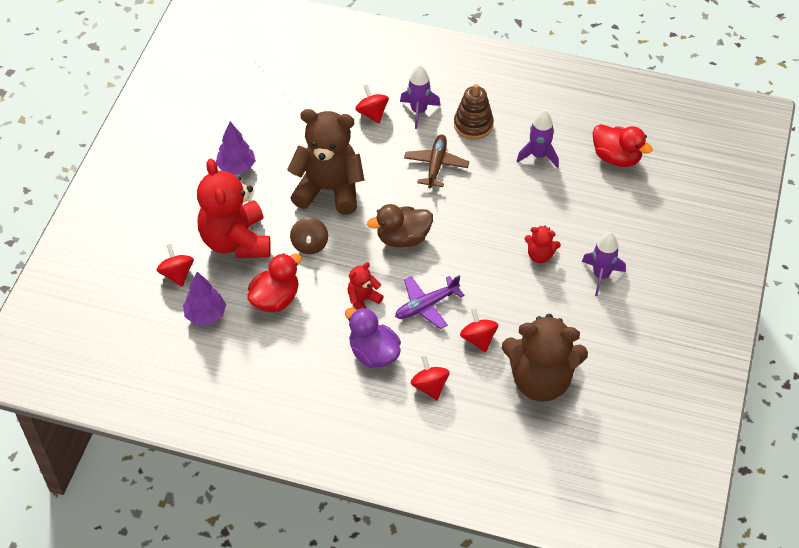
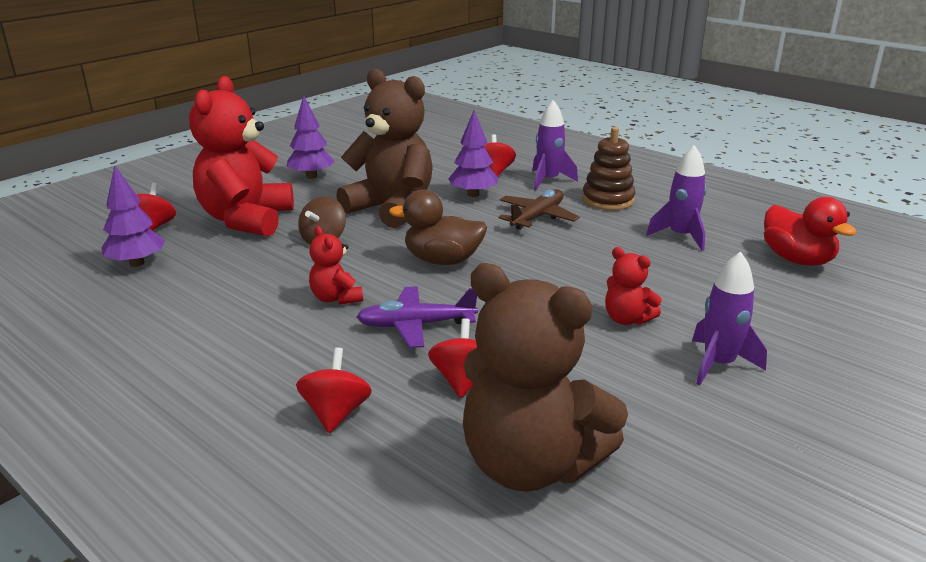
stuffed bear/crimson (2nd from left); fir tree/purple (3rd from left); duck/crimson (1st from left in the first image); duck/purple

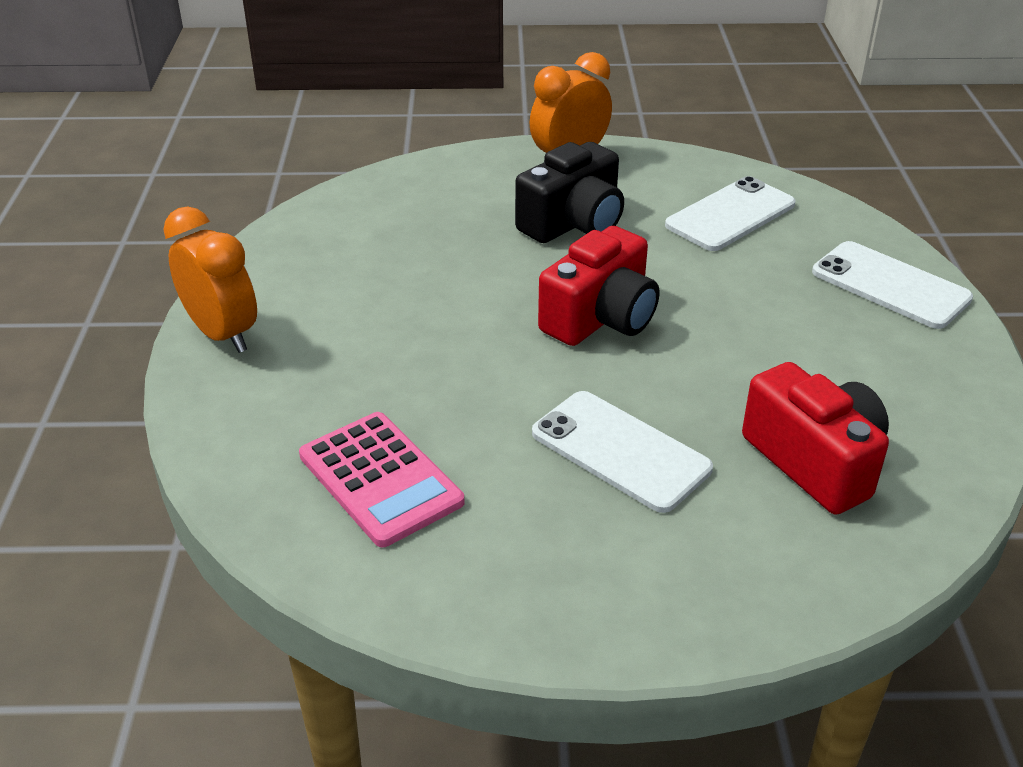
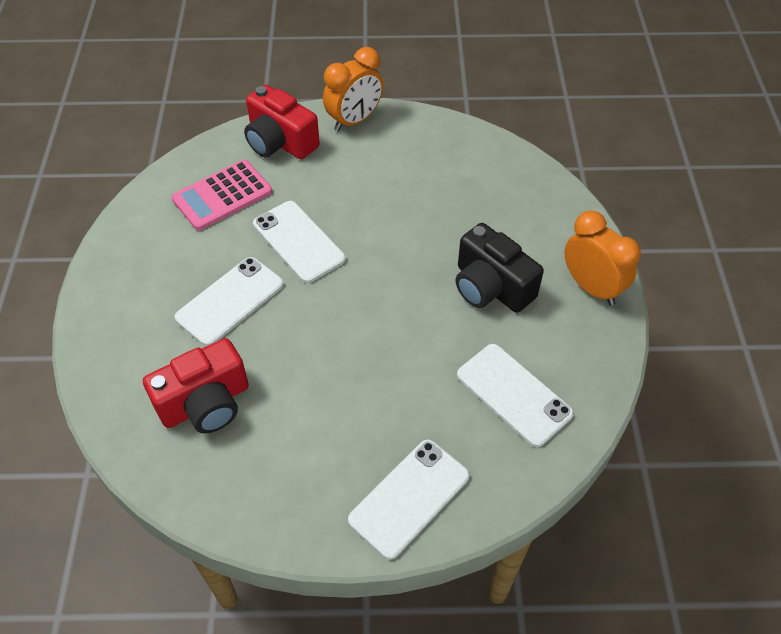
camera/crimson (2nd from left); mobile phone/snow-white (2nd from left)

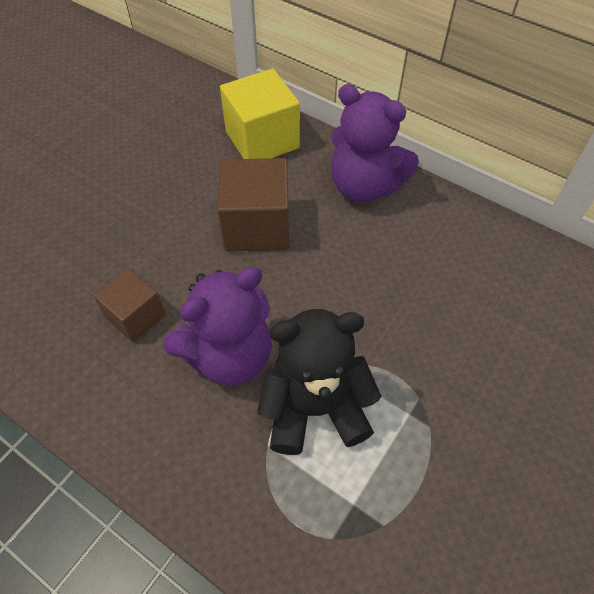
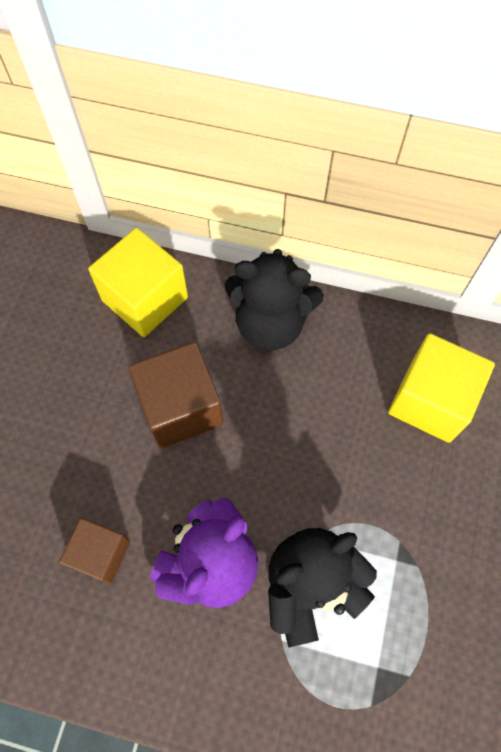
stuffed bear/ebony (1st from left); block/bright yellow (2nd from left)

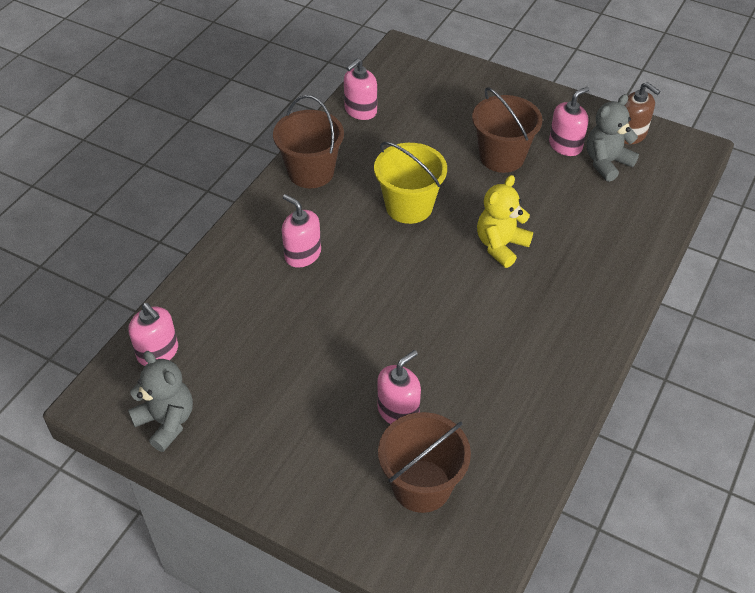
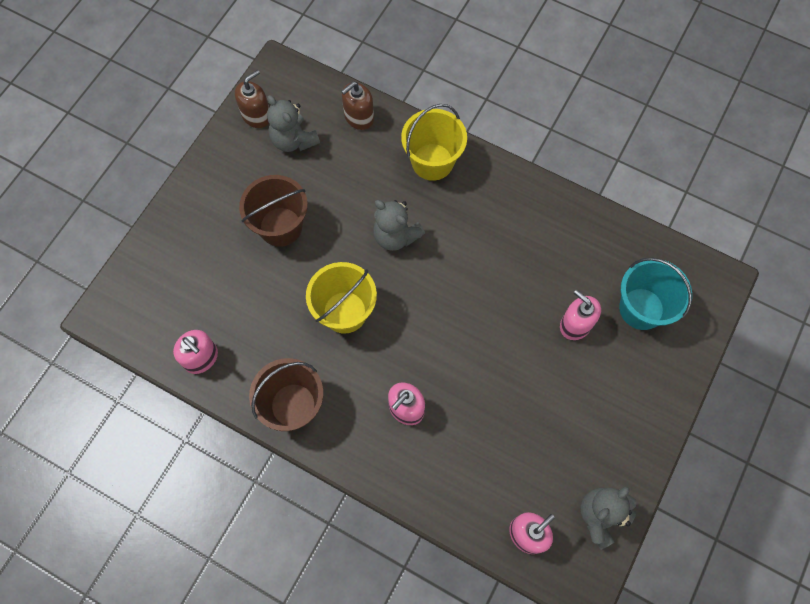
soap dispenser/dark brown (2nd from left); stuffed bear/ash-grey (2nd from left); sand bucket/bright yellow (2nd from left); sand bucket/aqua; soap dispenser/rosy (5th from left in the first image)

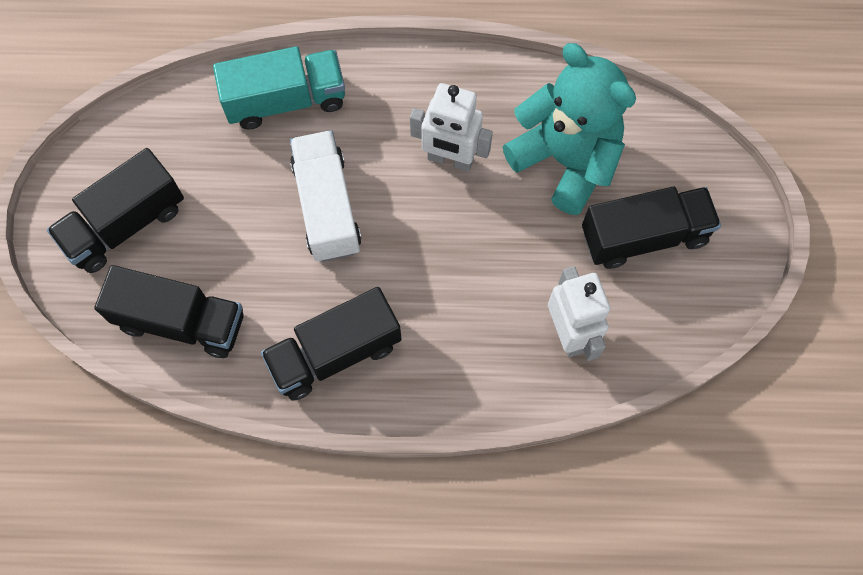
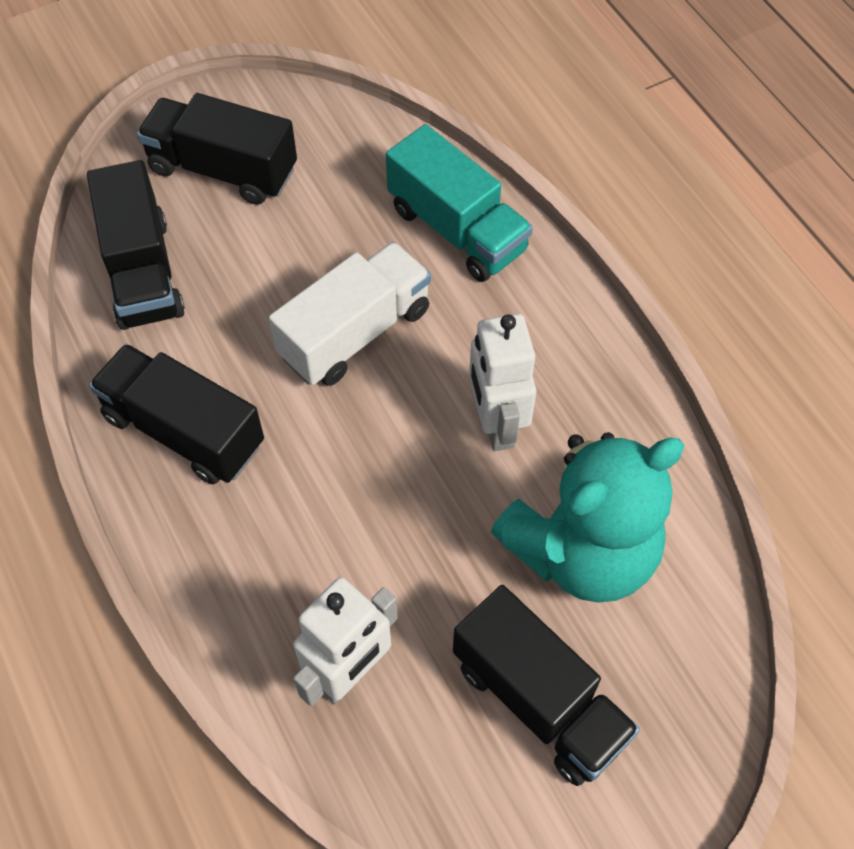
stuffed bear/aqua

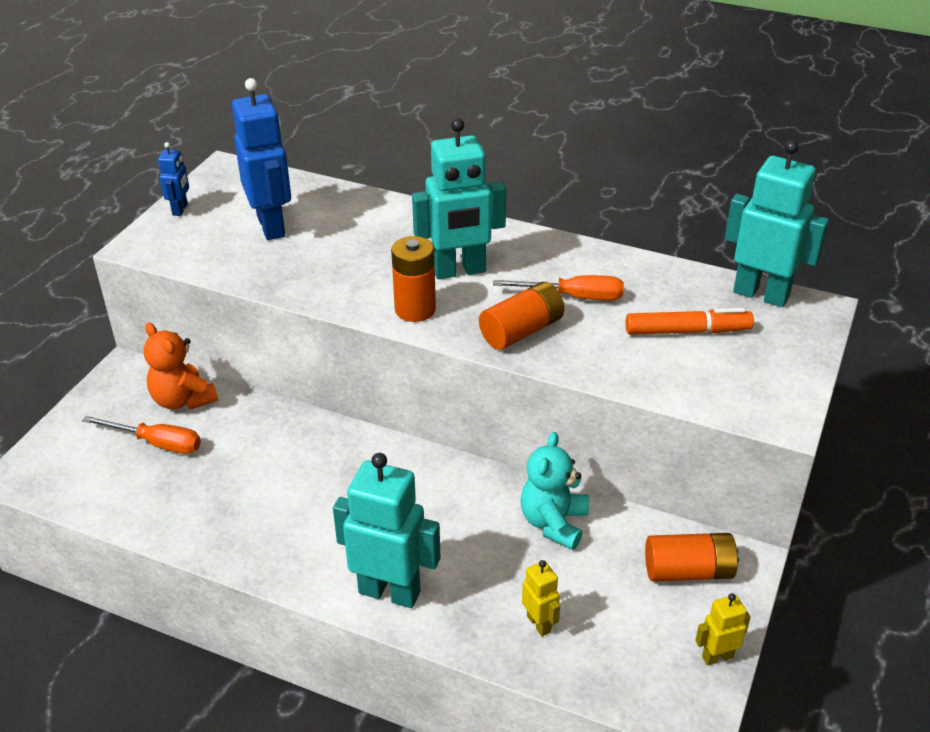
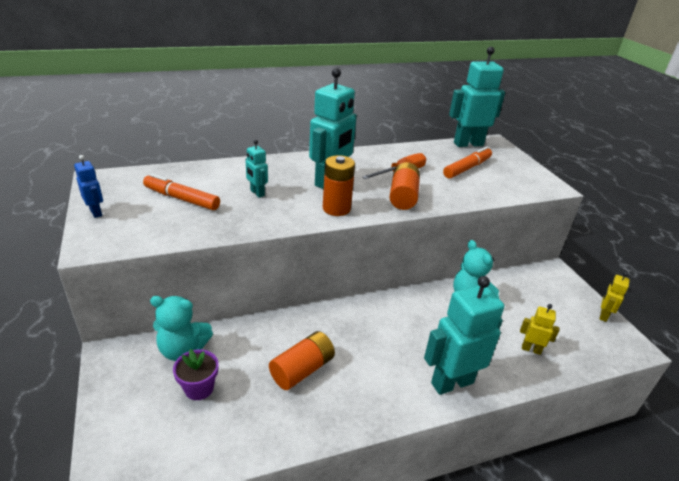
felt pen/bright orange (1st from left); stuffed bear/aqua (1st from left); flower pot/purple; robot figure/aqua (1st from left); battery/bright orange (1st from left)

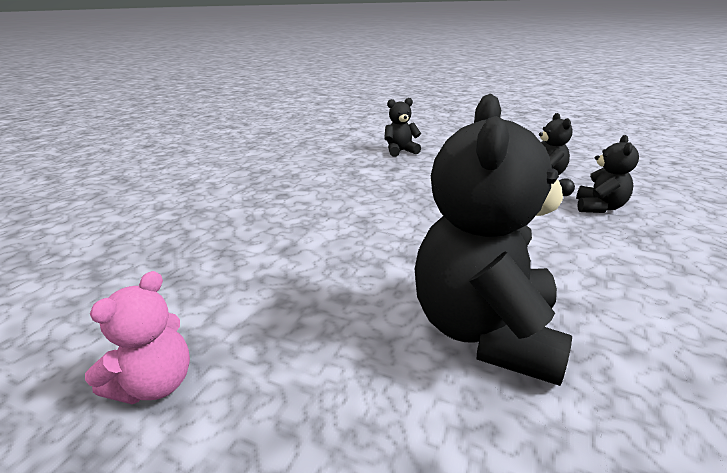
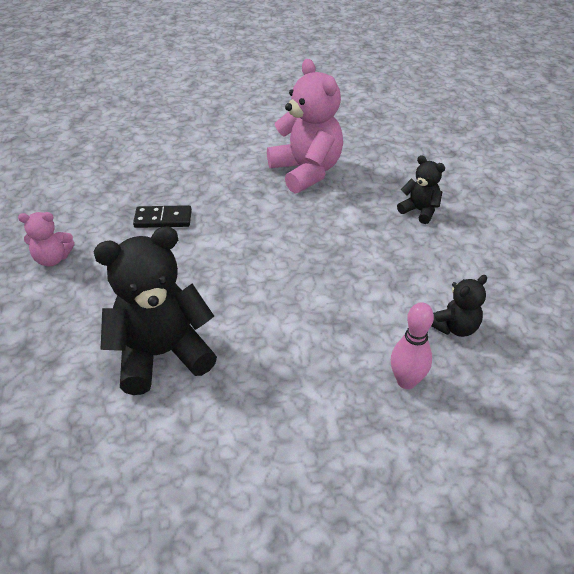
domino/ebony; stuffed bear/rosy (2nd from left); skittle/rosy

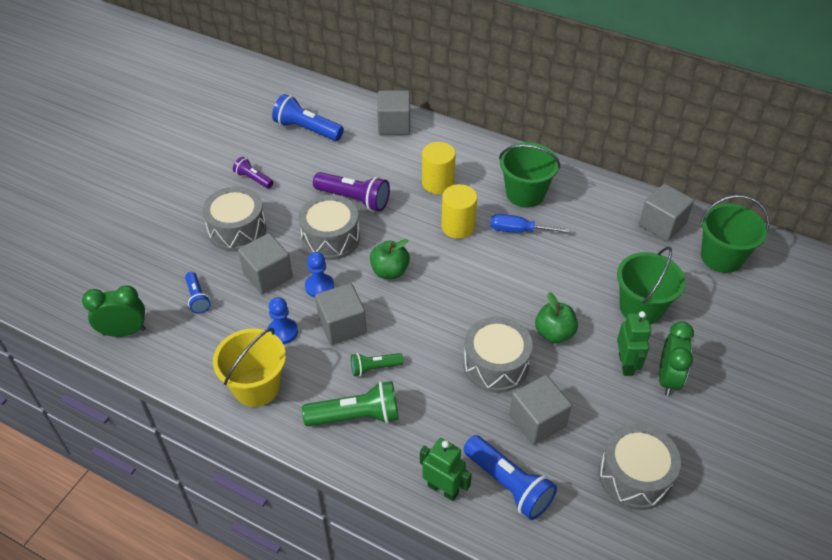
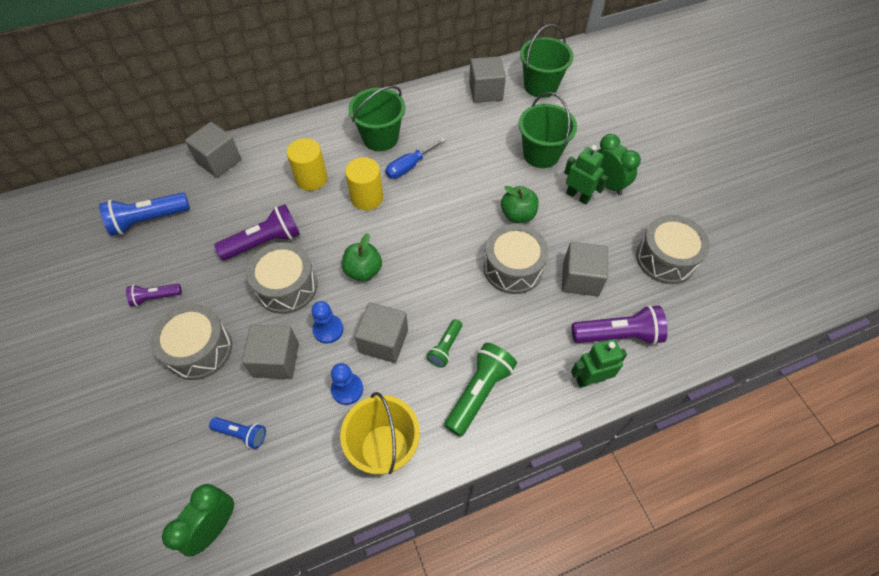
pocket torch/purple (3rd from left)

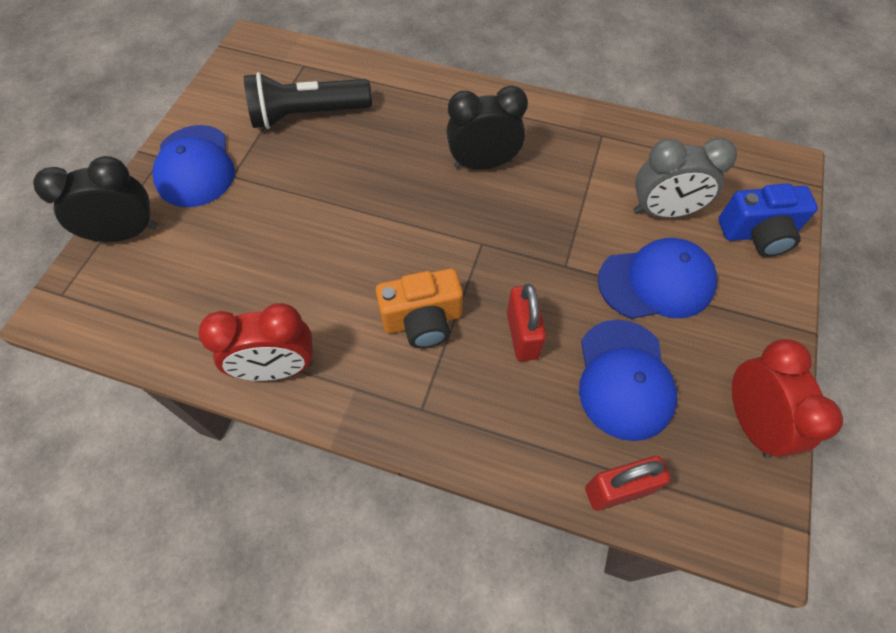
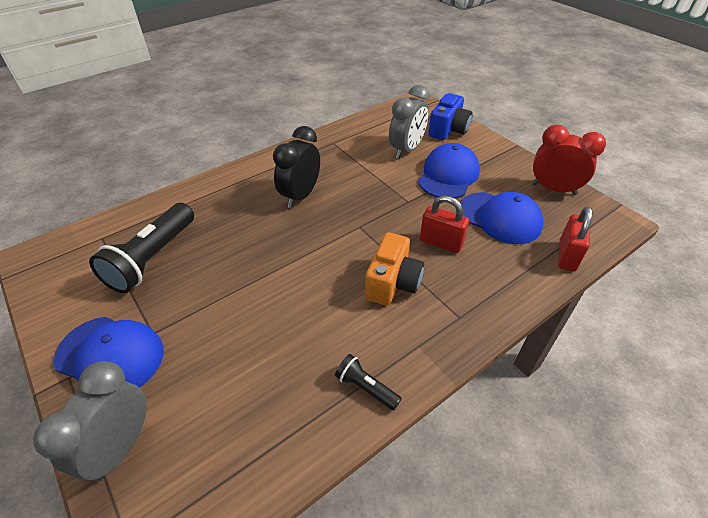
alarm clock/ash-grey (1st from left); pocket torch/ebony (2nd from left)

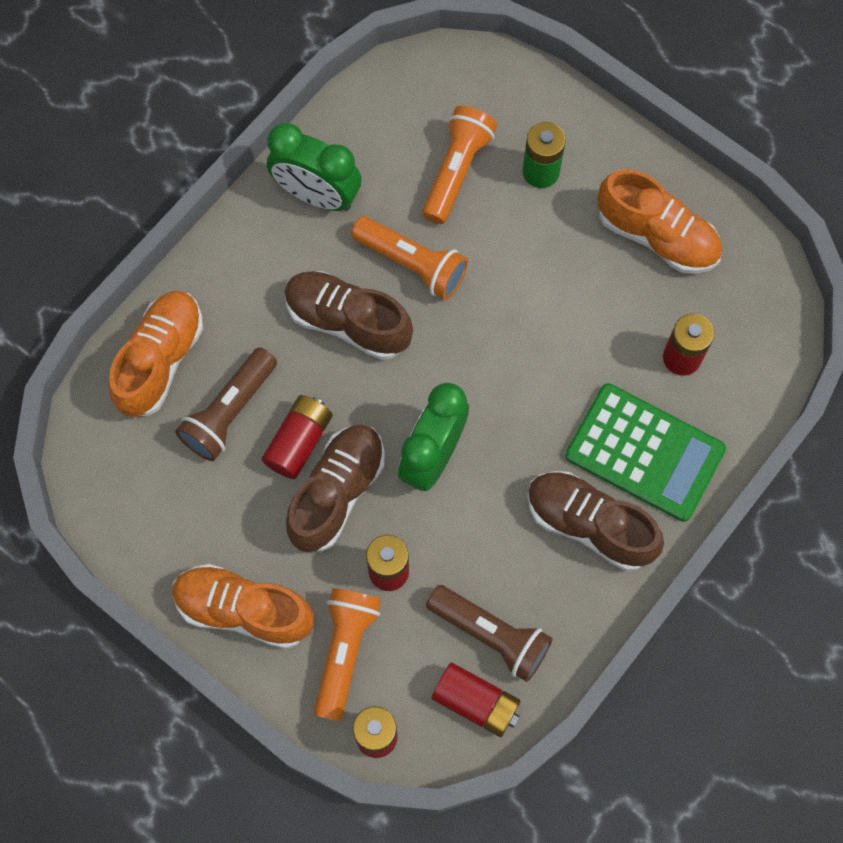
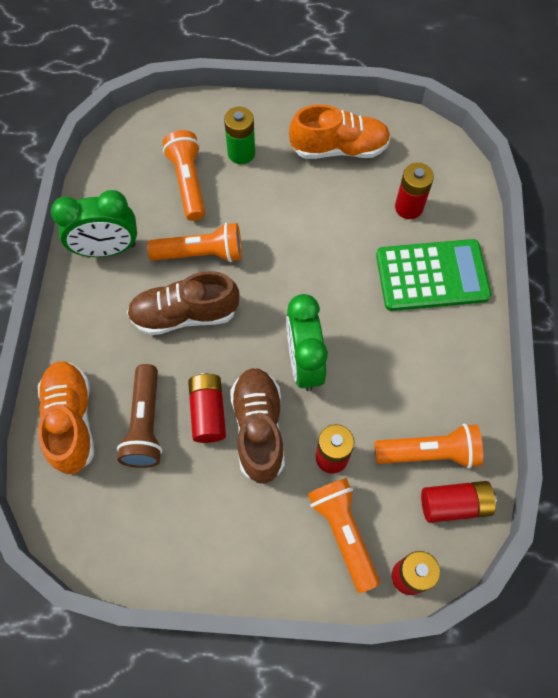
pocket torch/bright orange (4th from left); sneaker/bright orange (2nd from left in the first image); sneaker/dark brown (3rd from left in the first image)

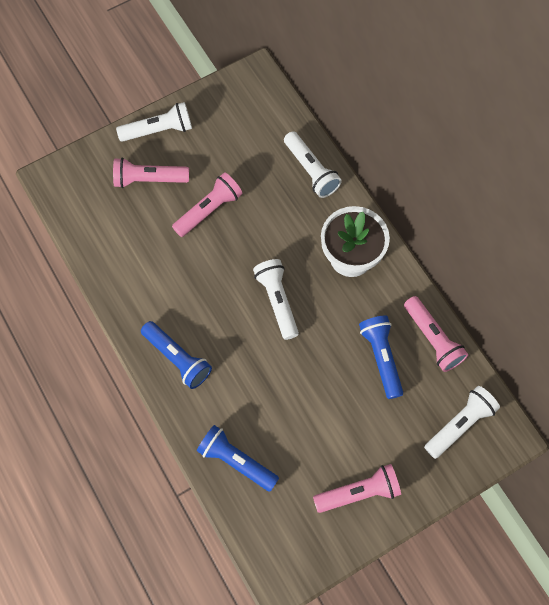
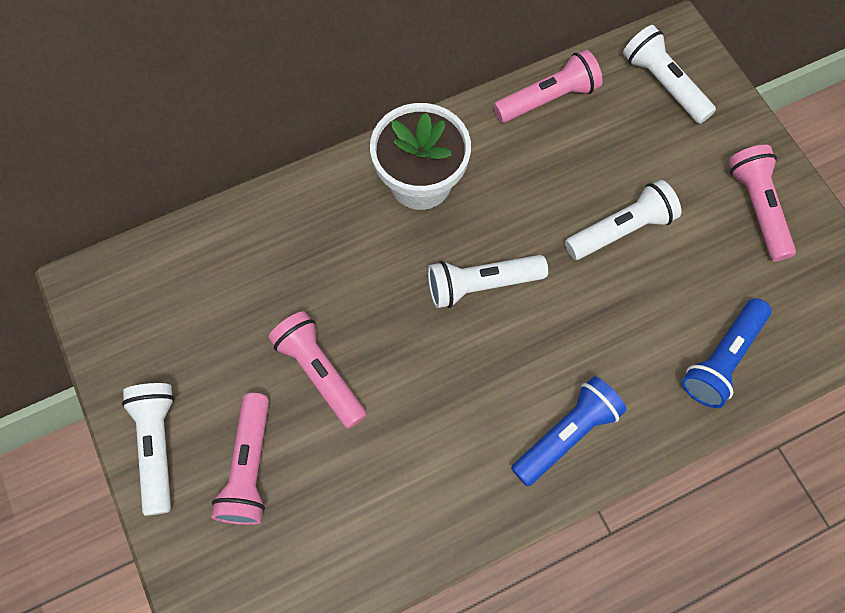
pocket torch/snow-white (3rd from left); pocket torch/blue (3rd from left in the first image)

